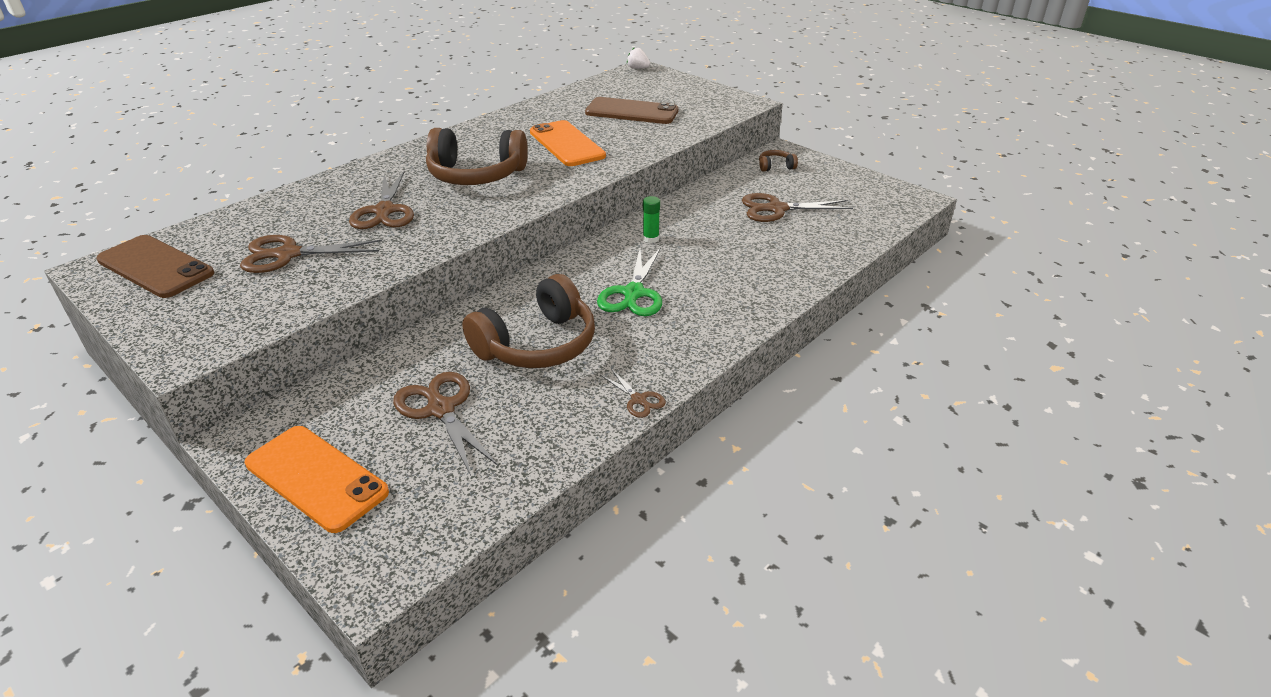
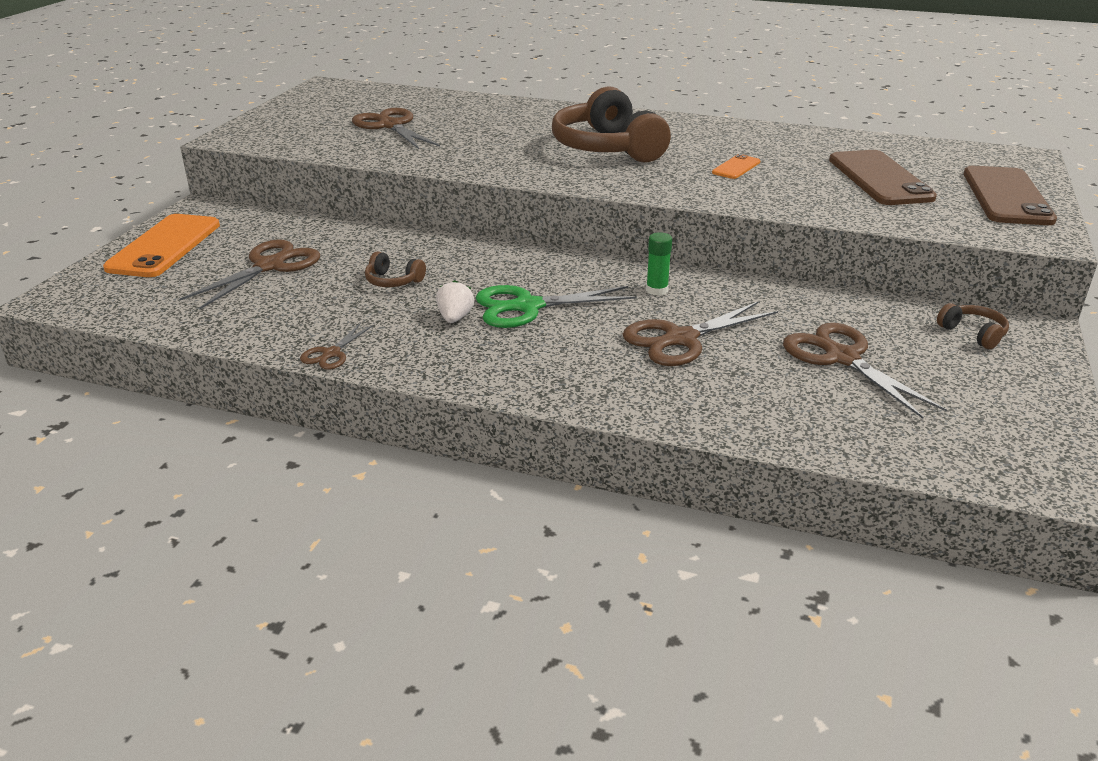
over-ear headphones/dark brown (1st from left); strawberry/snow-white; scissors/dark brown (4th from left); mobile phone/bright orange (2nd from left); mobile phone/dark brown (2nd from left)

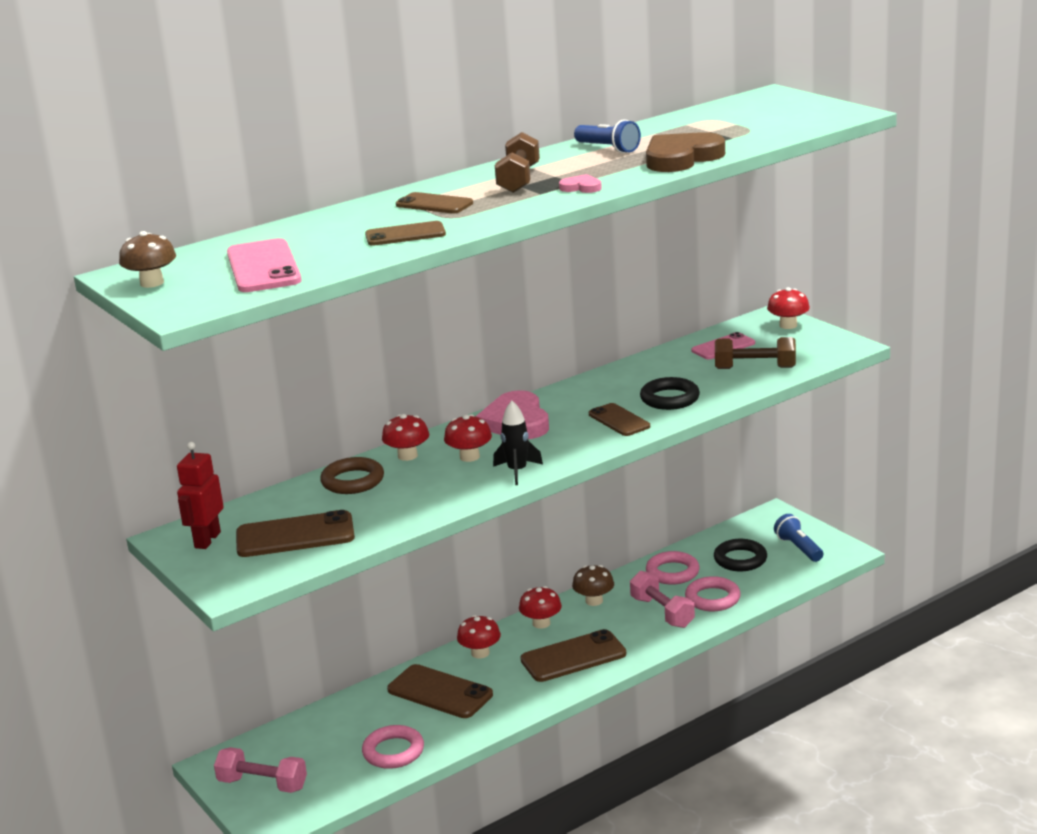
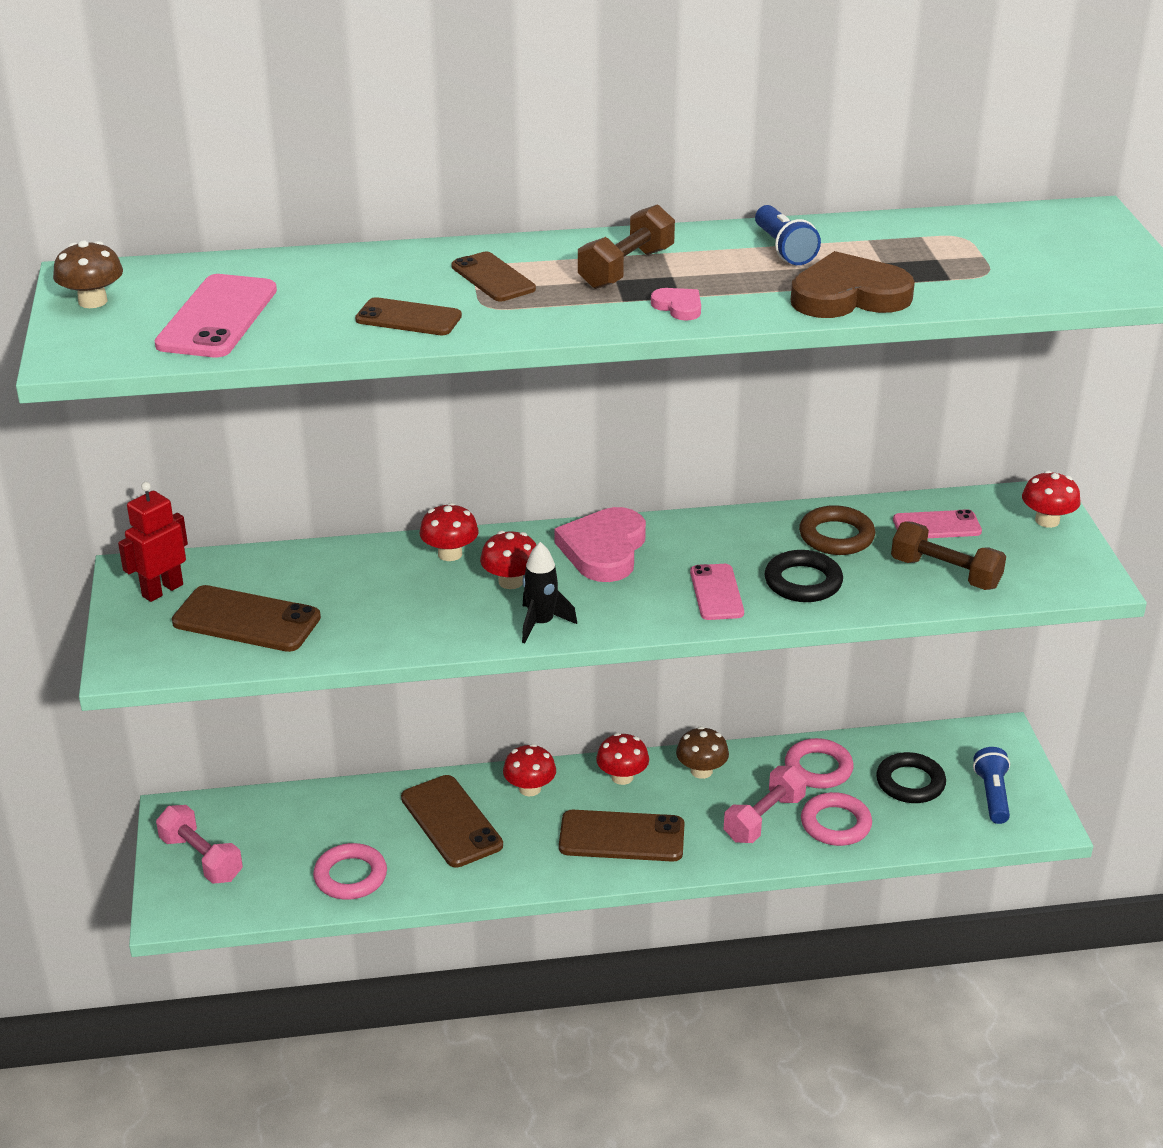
mobile phone/rosy (2nd from left); hand weight/rosy (2nd from left); torus/dark brown

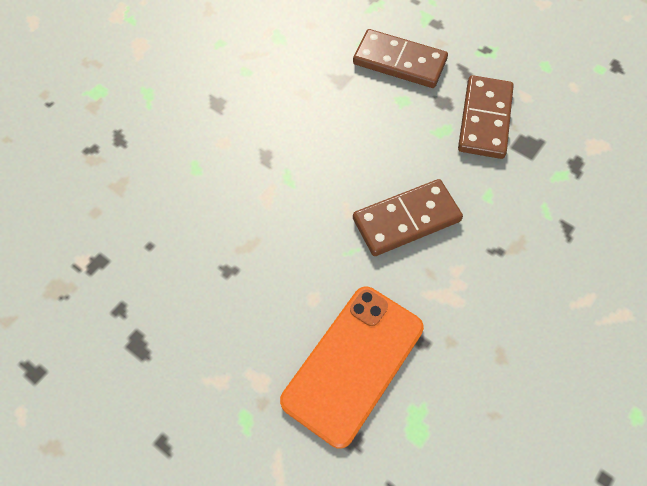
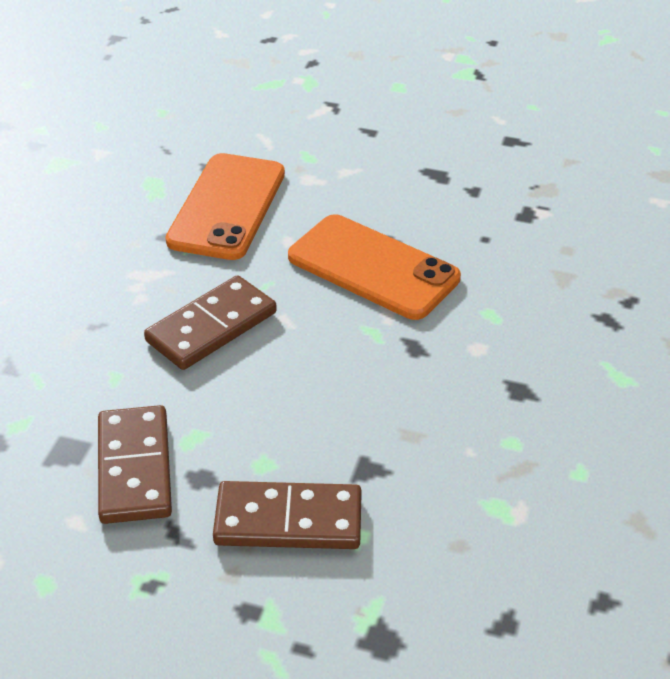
mobile phone/bright orange (2nd from left)

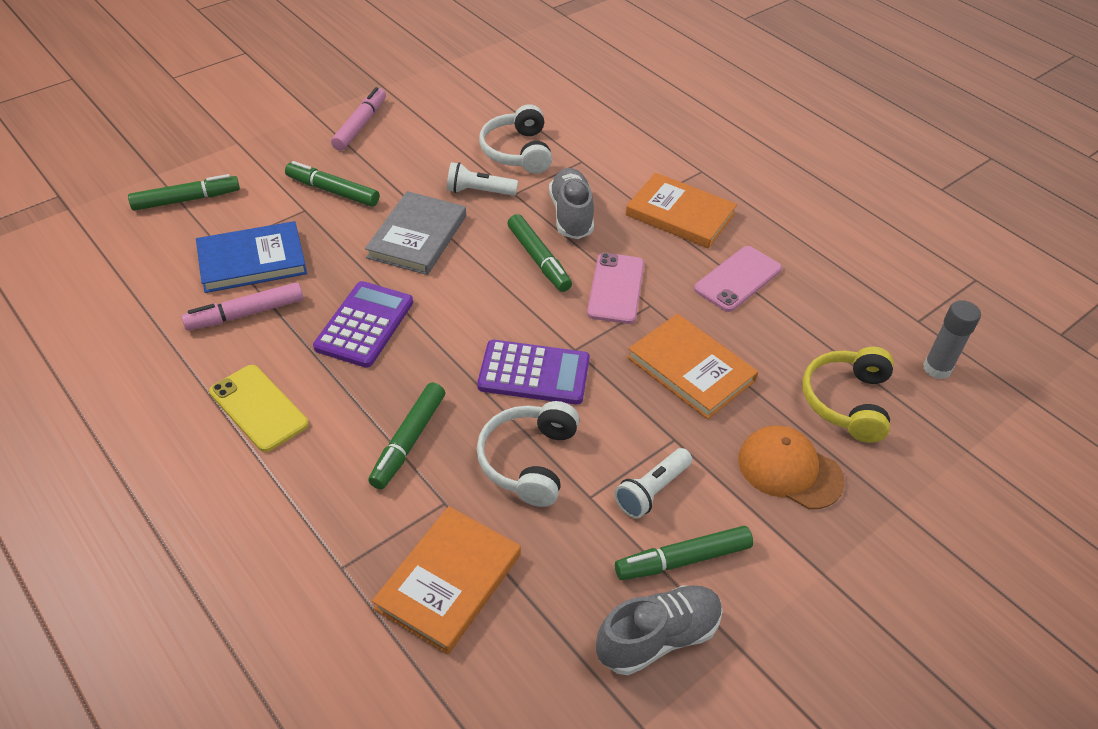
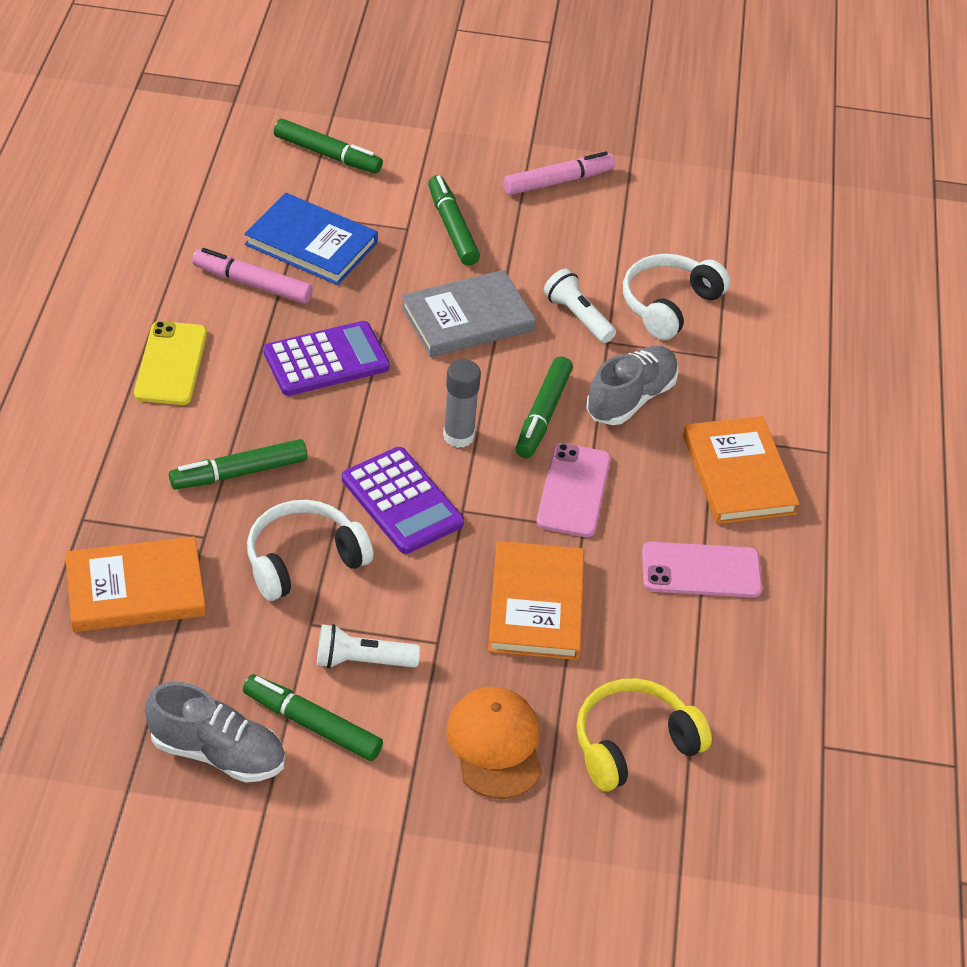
glue/ash-grey; mobile phone/rosy (1st from left)

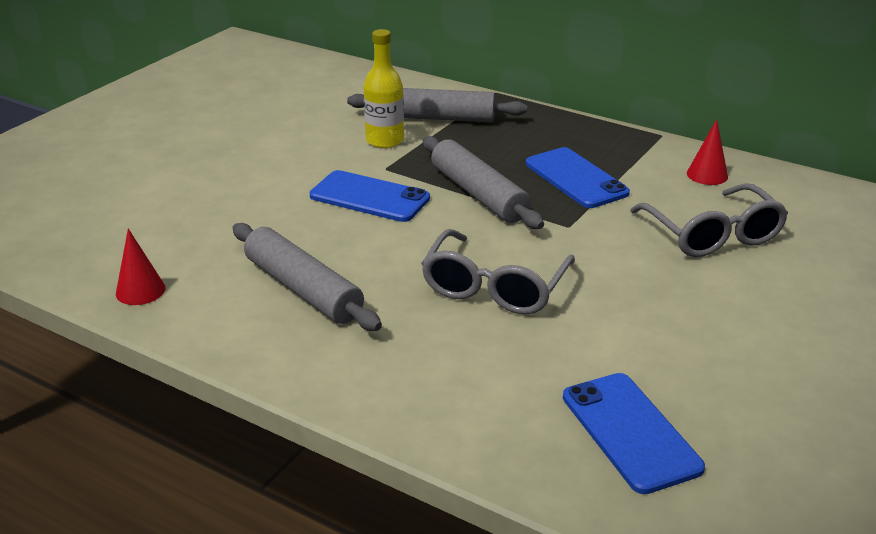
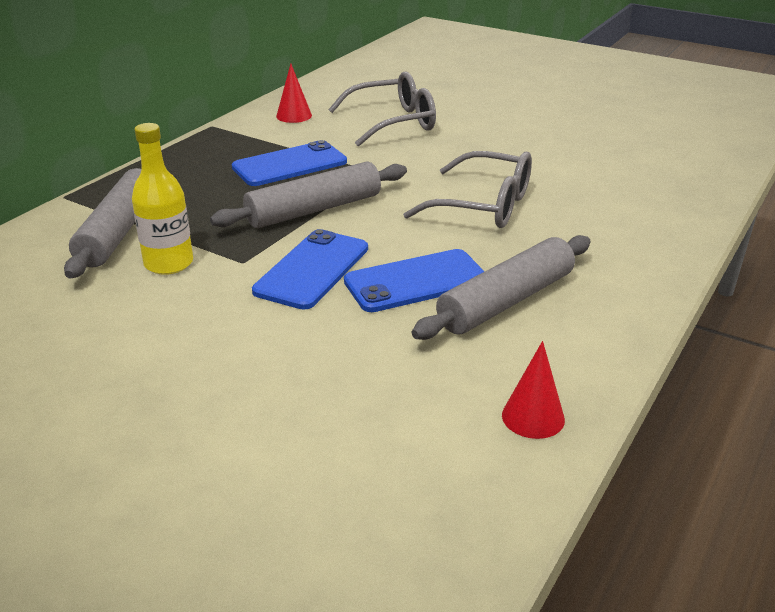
mobile phone/blue (3rd from left)

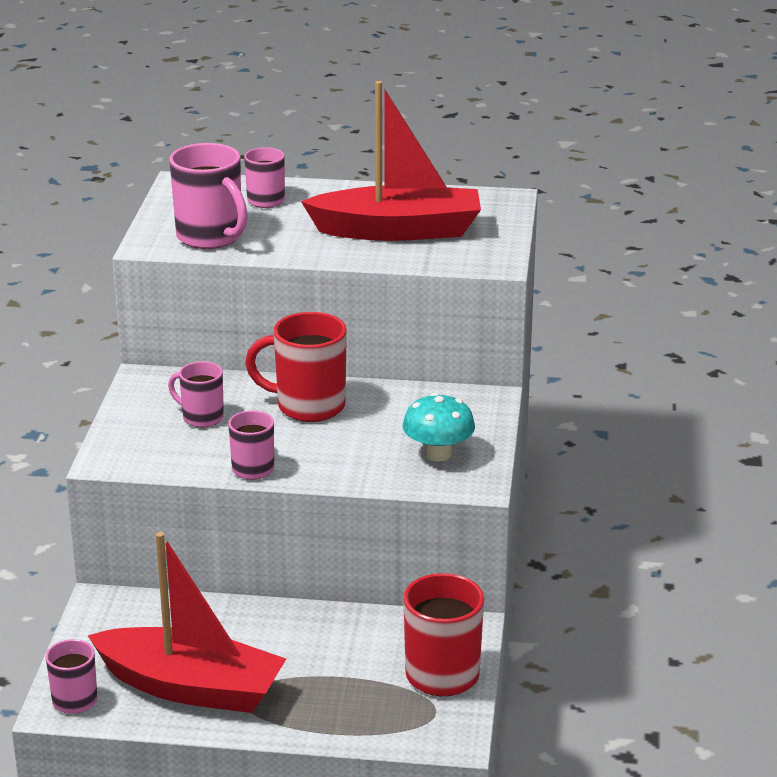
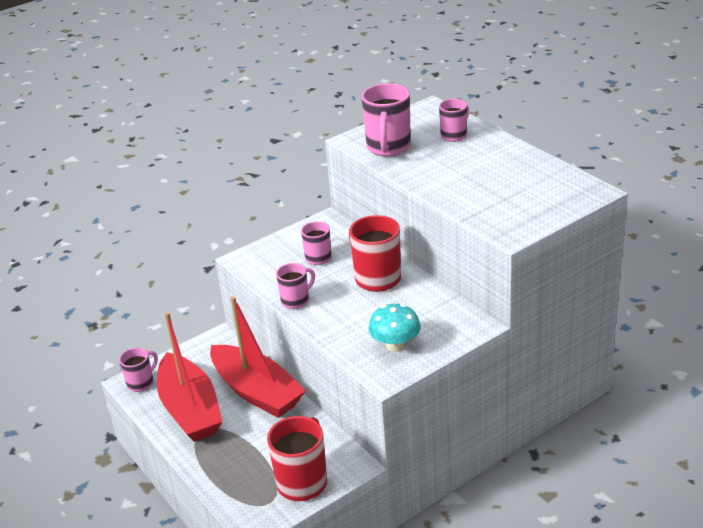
toy boat/crimson (2nd from left)

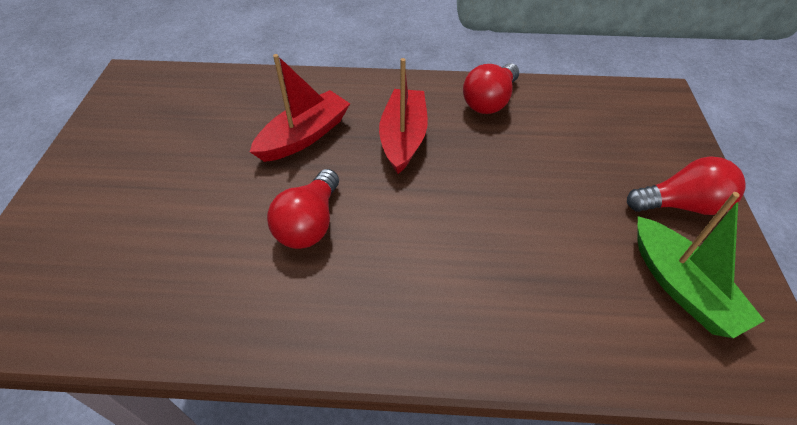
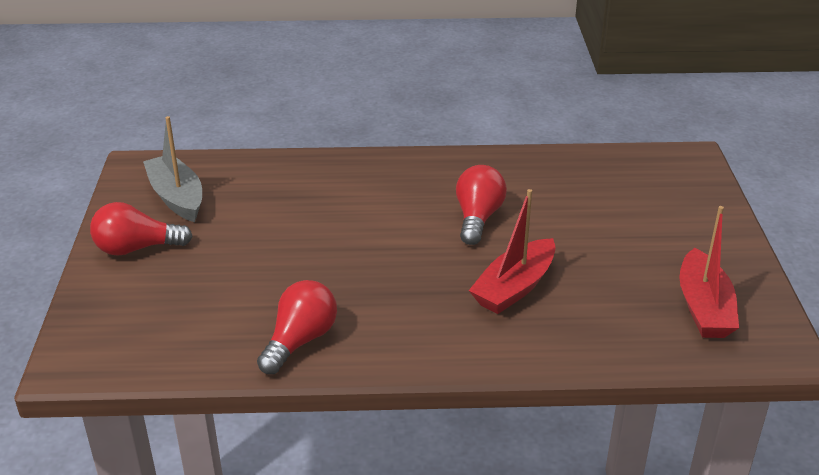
toy boat/ash-grey; toy boat/crimson (2nd from left)

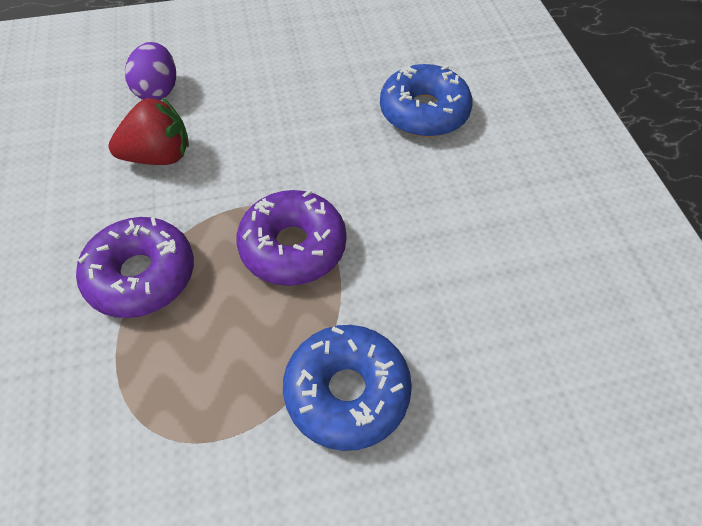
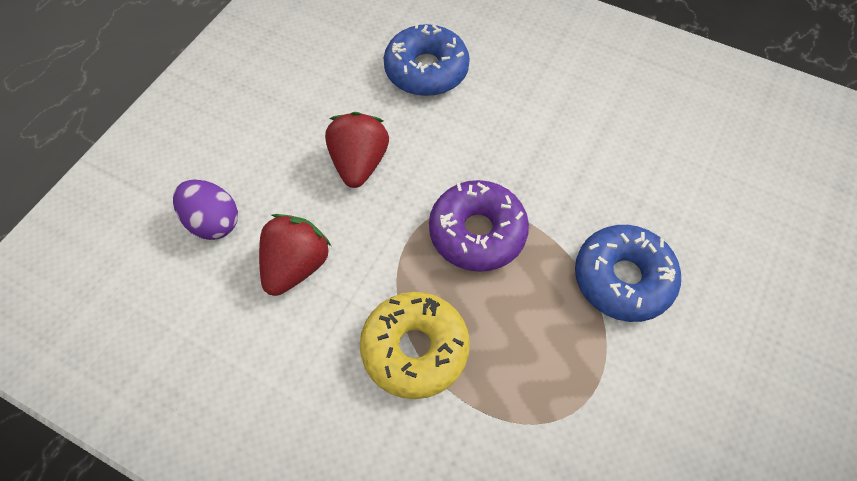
strawberry/crimson (2nd from left); doughnut/bright yellow

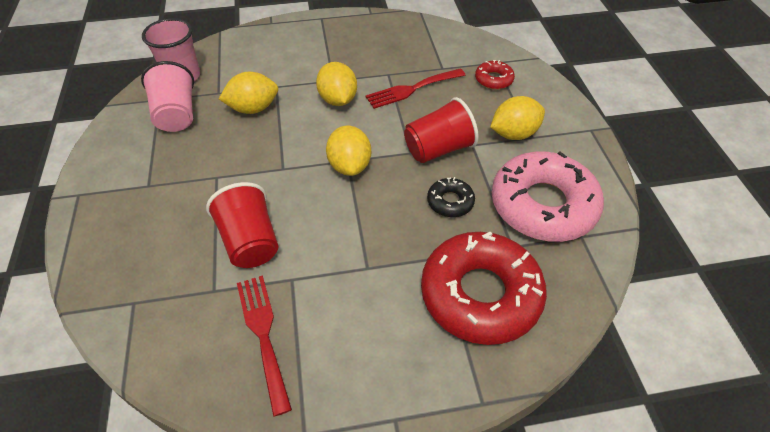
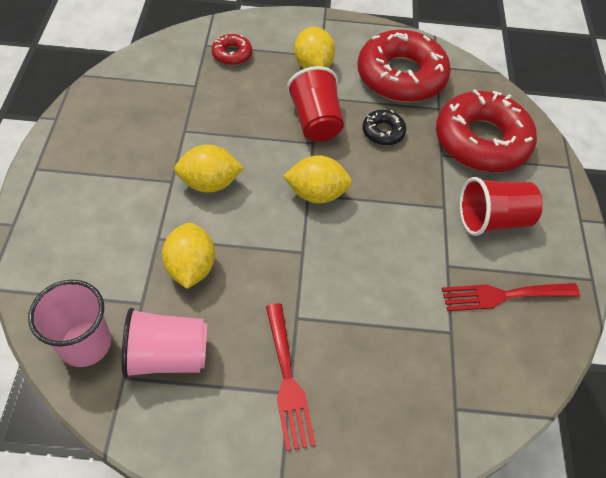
table fork/crimson (1st from left); doughnut/crimson (2nd from left); tumbler/crimson (2nd from left)

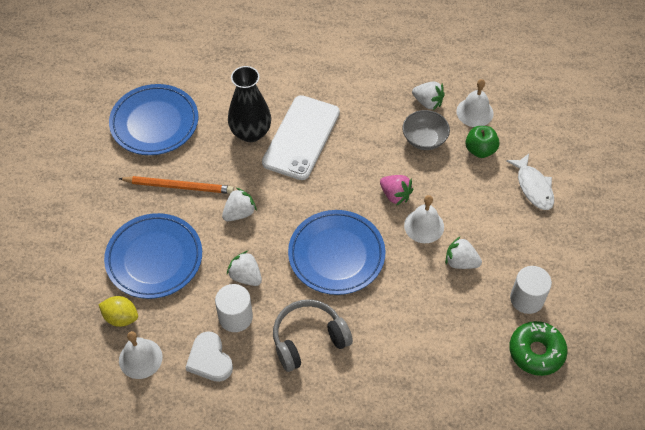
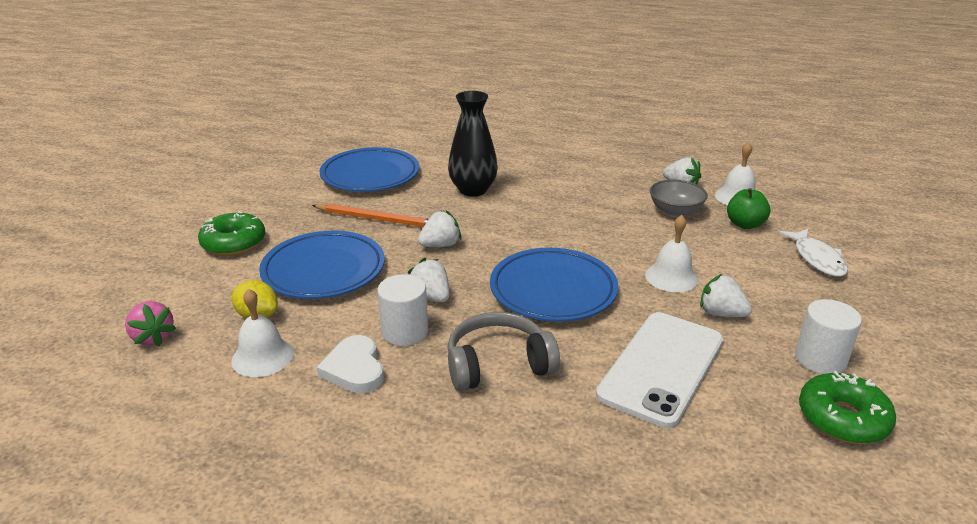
strawberry/rosy; doughnut/green (1st from left); mobile phone/snow-white

